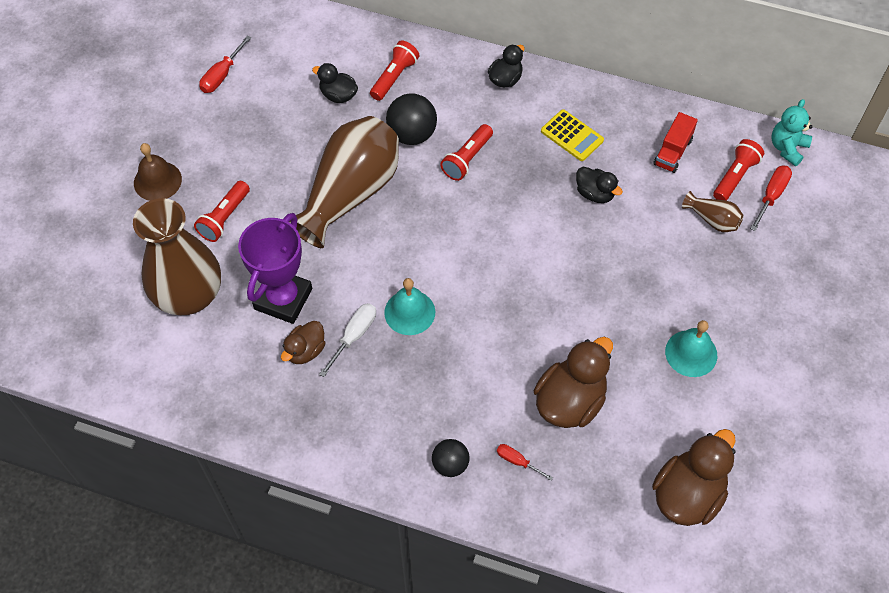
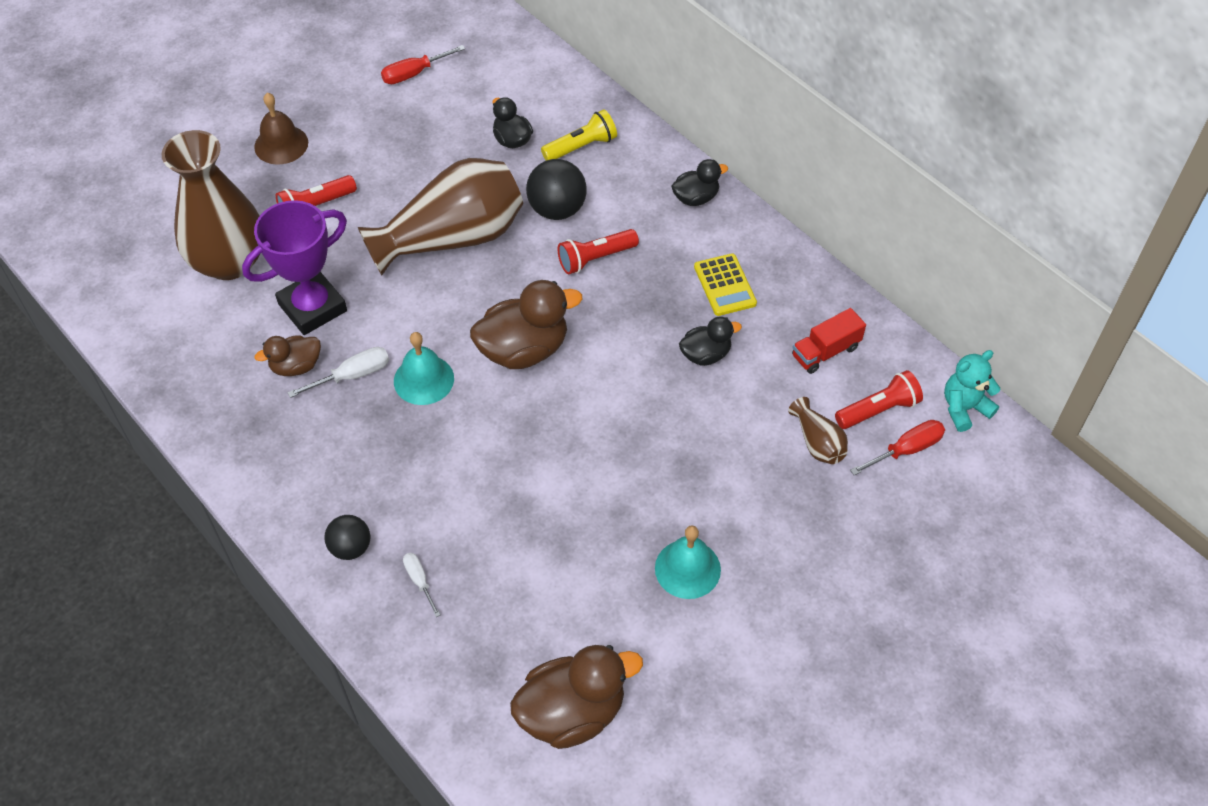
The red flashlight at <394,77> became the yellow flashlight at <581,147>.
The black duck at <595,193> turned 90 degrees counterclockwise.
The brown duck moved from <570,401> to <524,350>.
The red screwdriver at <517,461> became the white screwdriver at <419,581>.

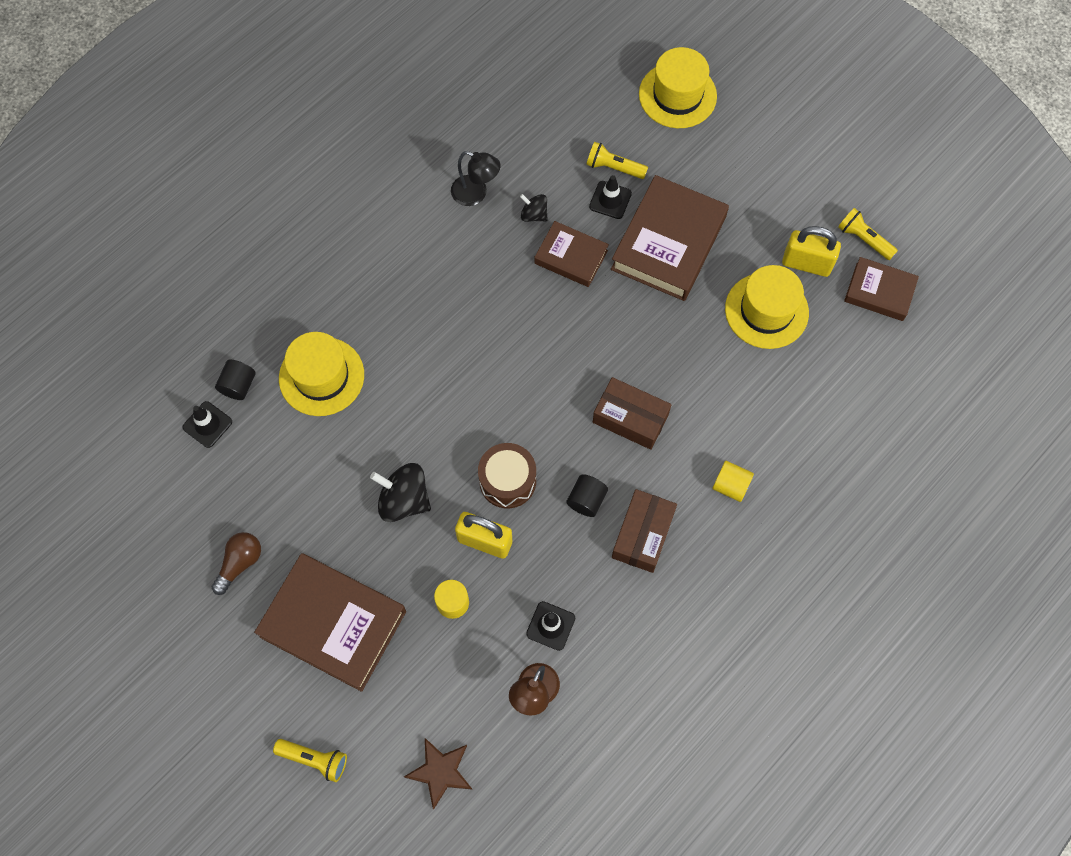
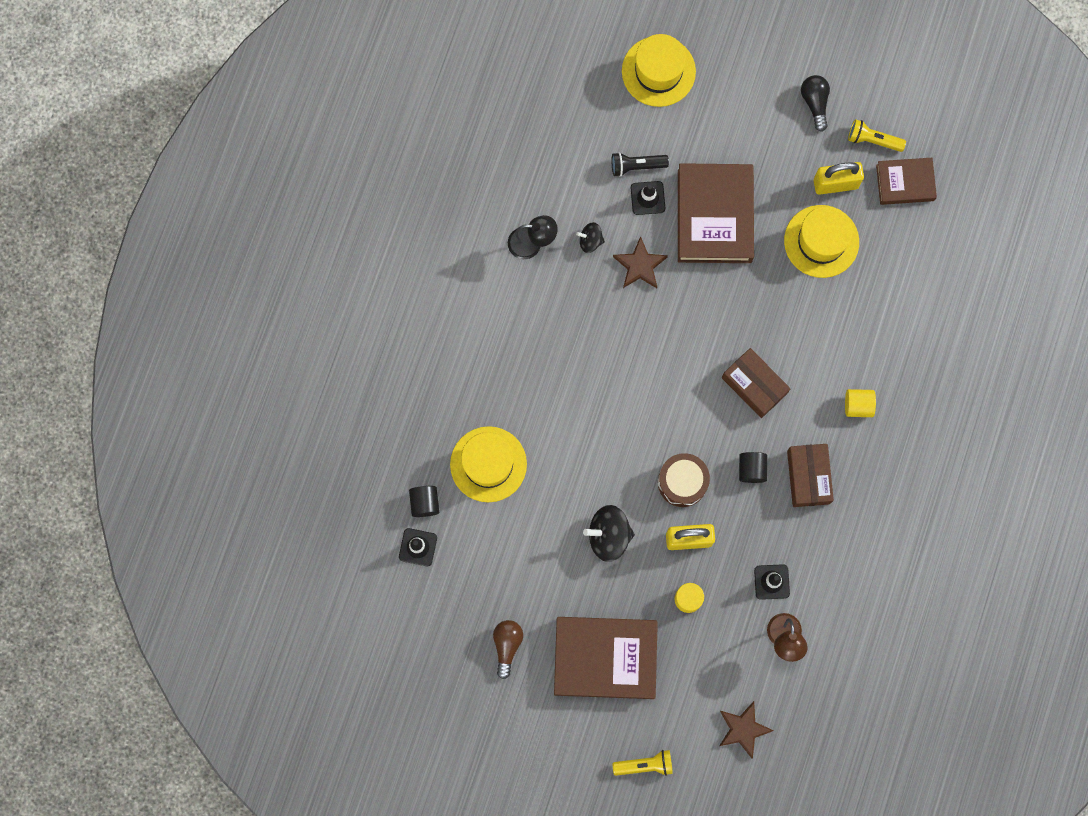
The yellow flashlight at <613,167> became the black flashlight at <636,166>.
The brown book at <571,257> was replaced by the brown star at <640,265>.
The brown box at <630,418> turned 45 degrees clockwise.
The black light bulb at <815,103> appeared.

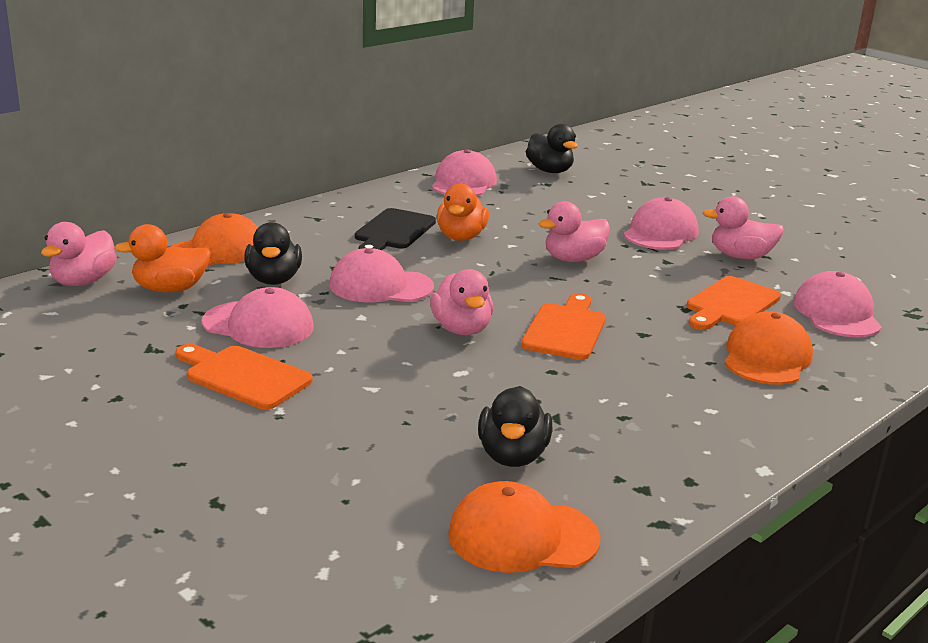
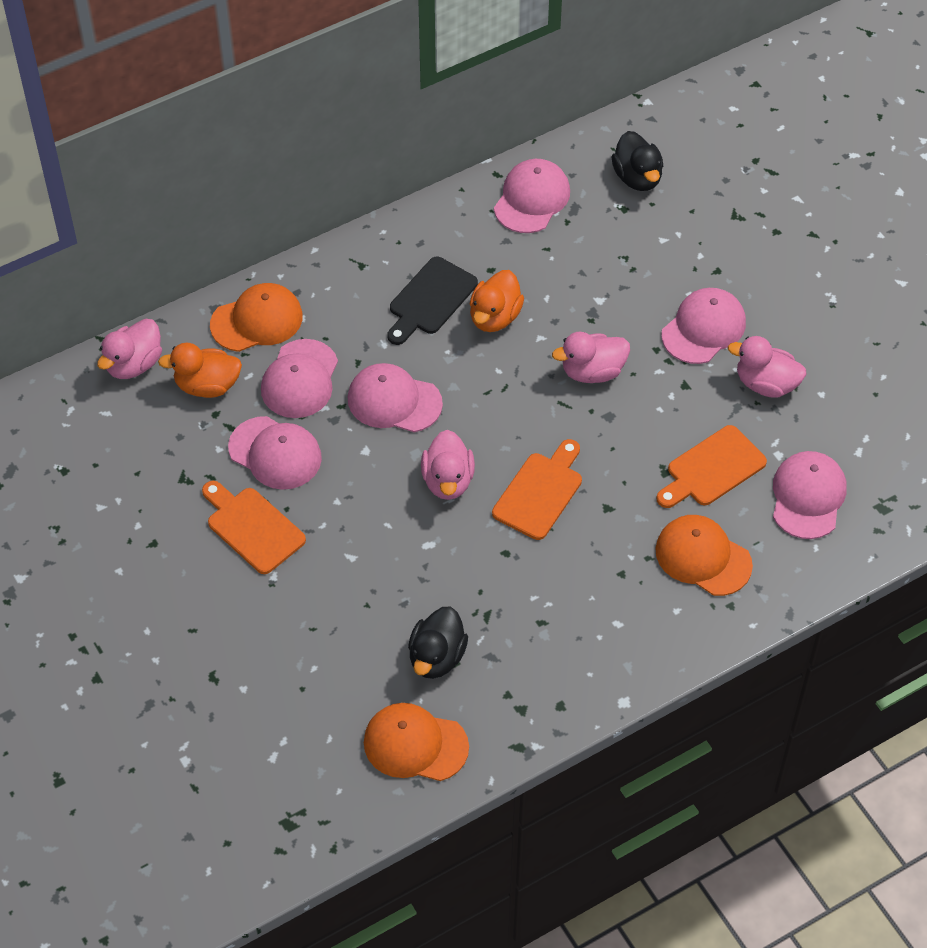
The black duck at <274,280> was replaced by the pink cap at <300,379>.
The orange cap at <766,357> turned 90 degrees counterclockwise.

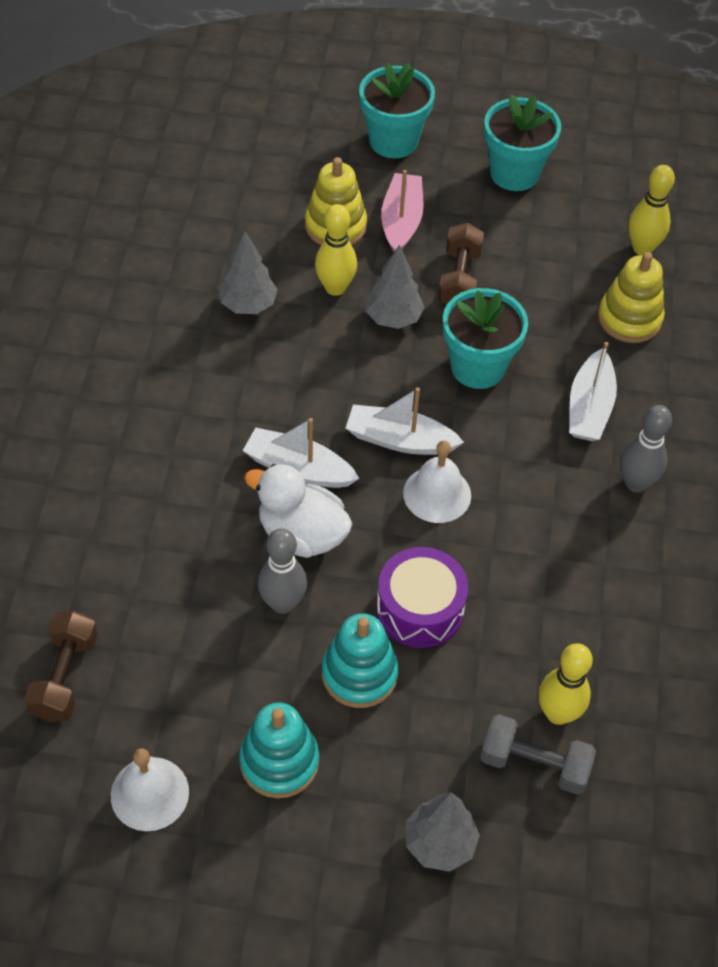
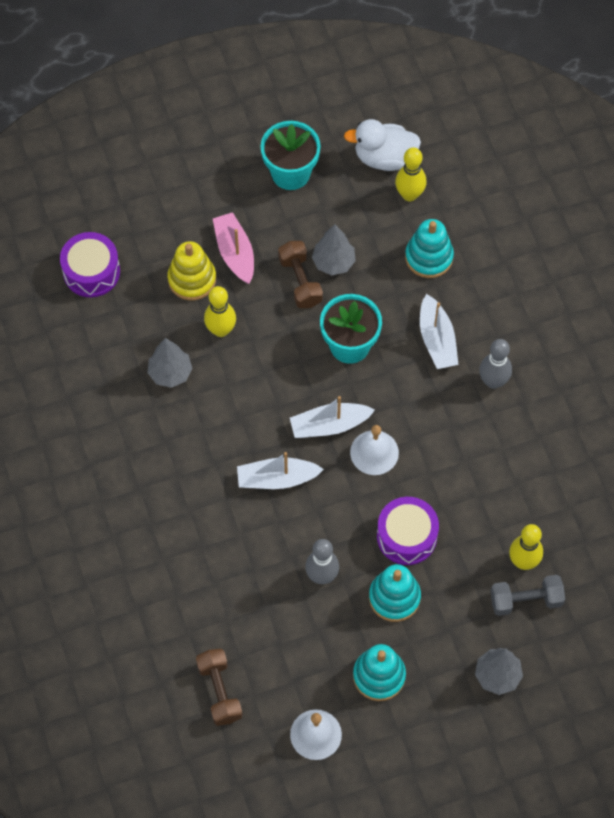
The turquoise flower pot at <393,141> disappeared.
The grey tree moved from <393,318> to <333,262>.
The yellow stacking toy at <629,318> became the turquoise stacking toy at <429,257>.
The white duck moved from <302,534> to <384,157>.
The purple drum at <91,271> appeared.

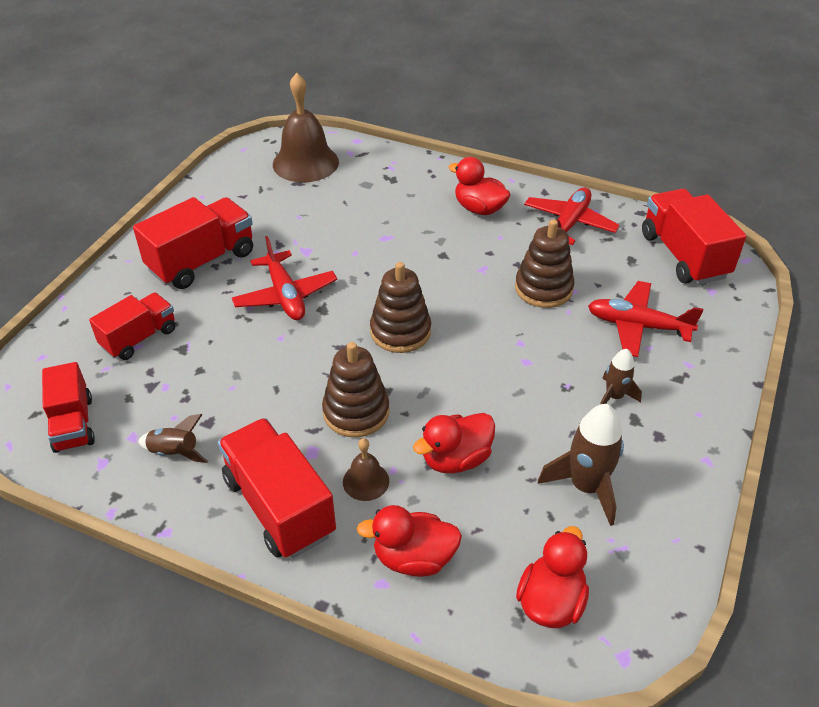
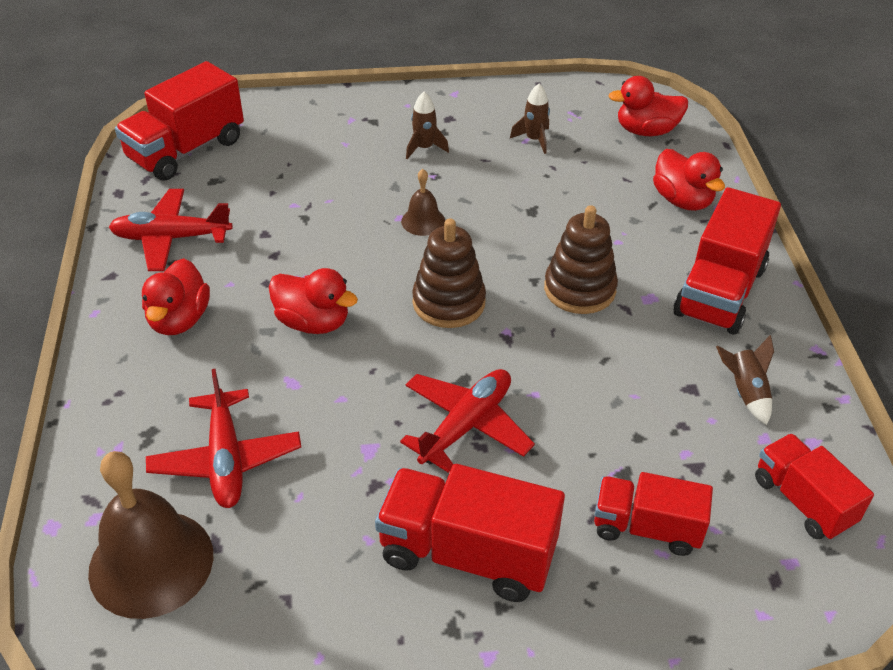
The brown stacking toy at <543,288> disappeared.
The red plane moved from <637,326> to <226,459>.
The red truck at <73,424> turned 75 degrees counterclockwise.
The brown rocket at <586,487> changed to 0.60 times the size.
The red duck moved from <456,459> to <313,322>.
The brown bell moved from <366,481> to <423,221>.

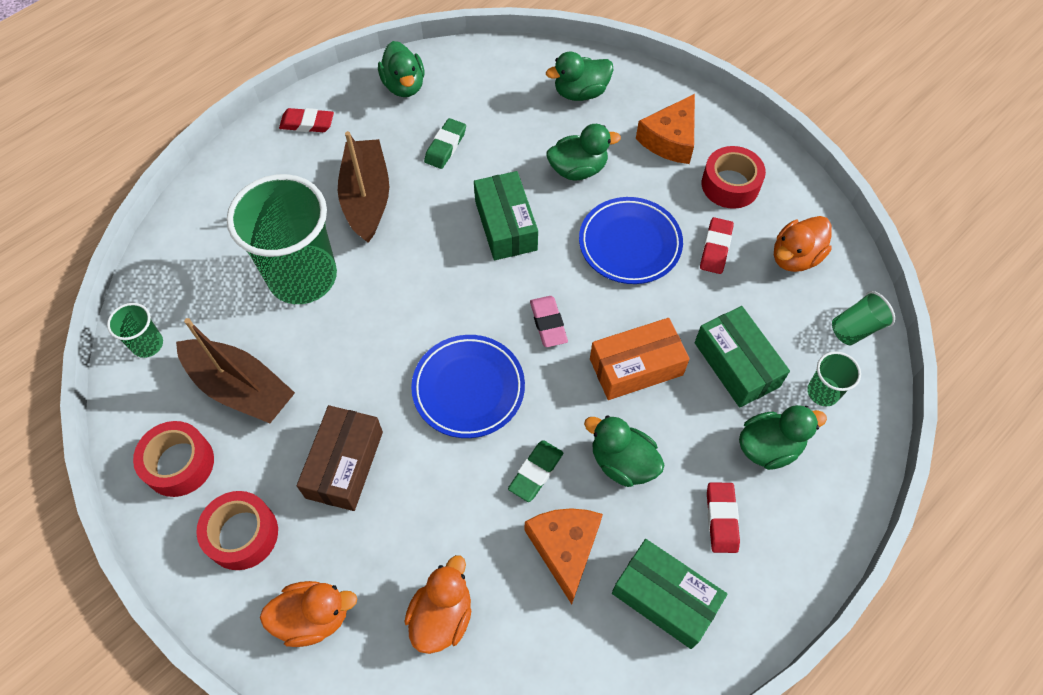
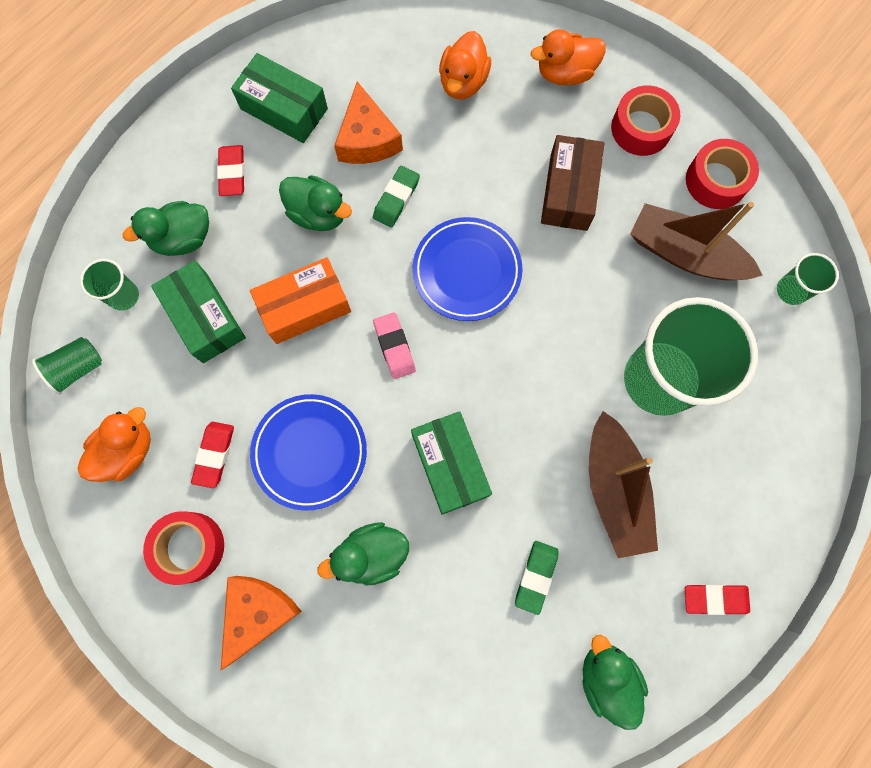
The green duck at <580,92> disappeared.

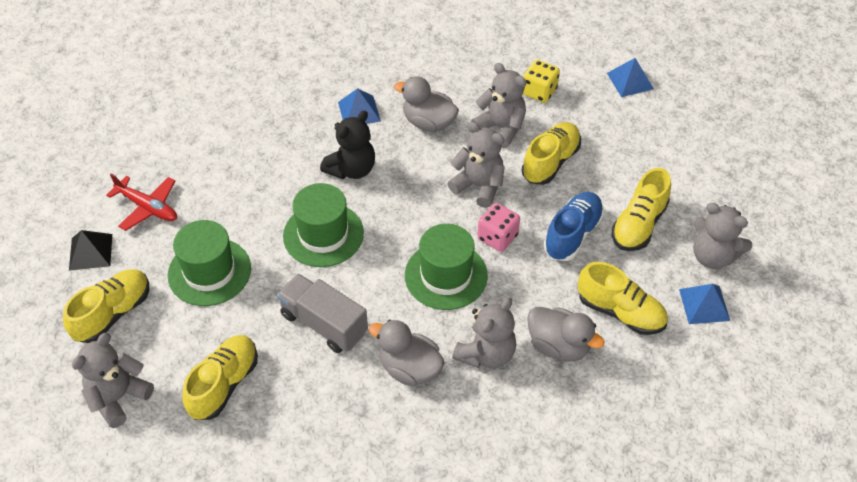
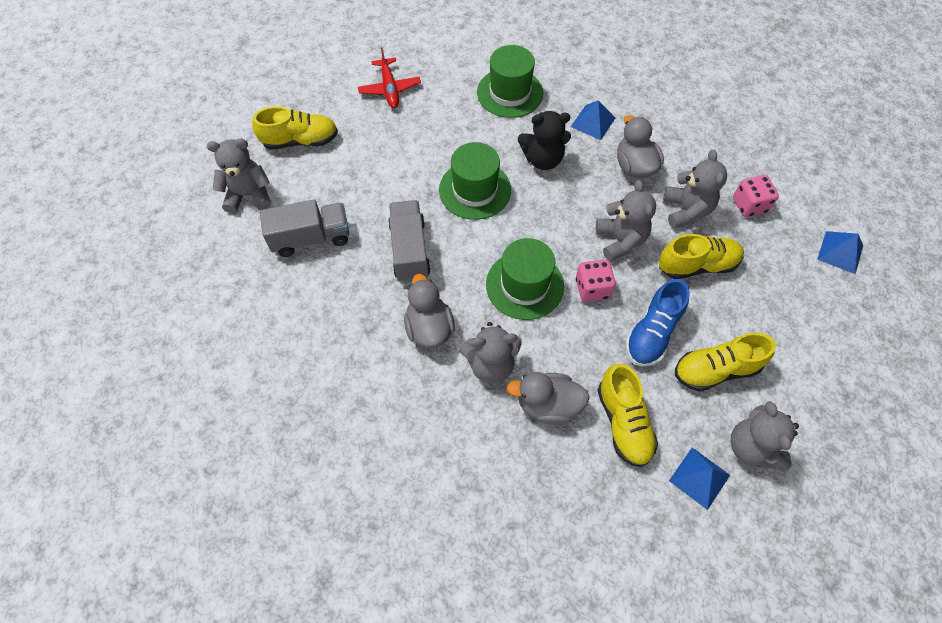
The yellow dice at <539,92> became the pink dice at <749,205>.
The blue shoe at <572,234> turned 135 degrees clockwise.
The green hat moved from <209,272> to <510,93>.
The black pyramid at <90,252> disappeared.
The grey duck at <558,346> turned 105 degrees clockwise.
The yellow shoe at <224,384> was replaced by the grey truck at <311,238>.

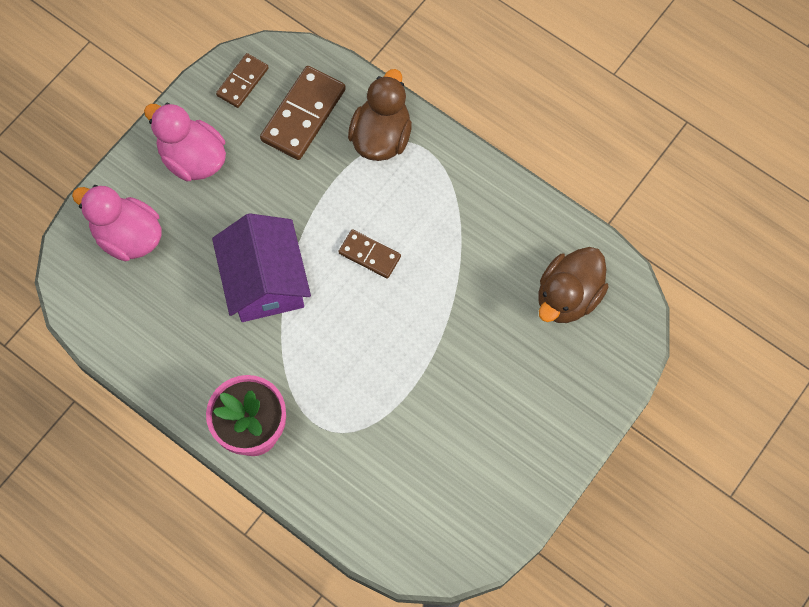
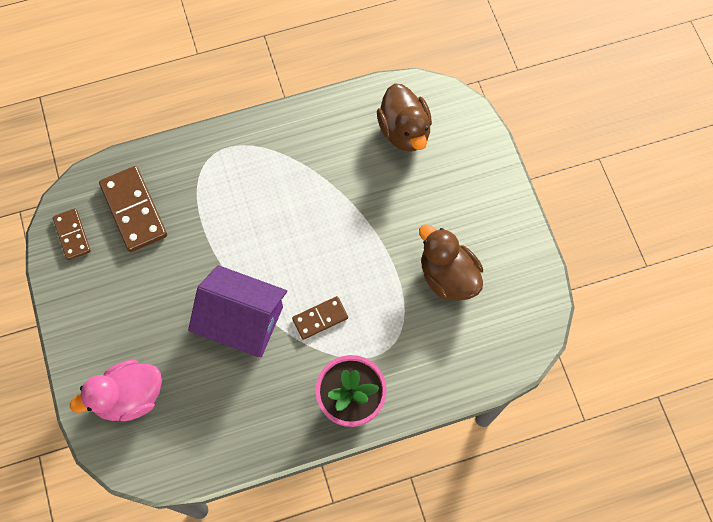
The brown duck moved from <381,137> to <448,276>.
The pink duck at <193,158> disappeared.
The brown domino moved from <369,255> to <320,318>.

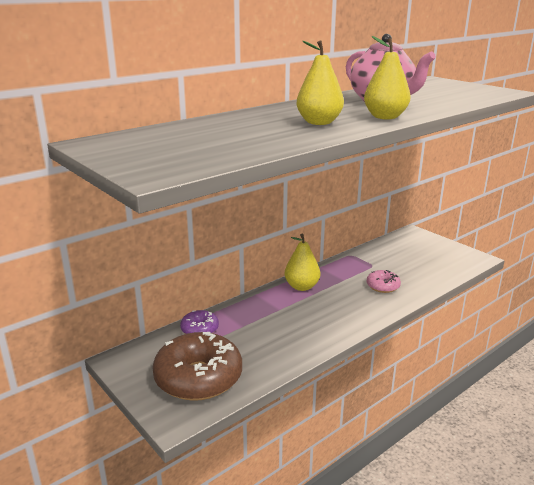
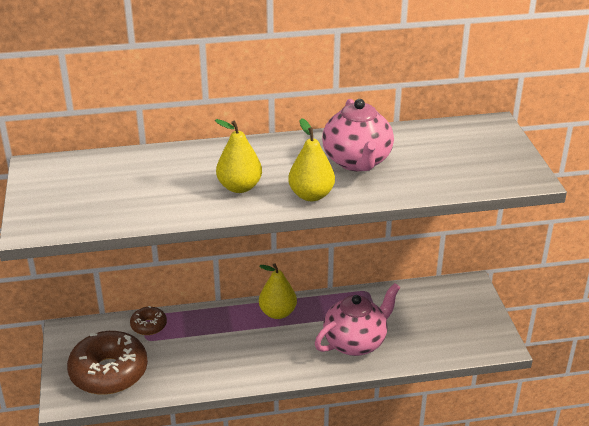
The pink donut at <383,286> was replaced by the pink teapot at <355,342>.
The purple donut at <200,329> became the brown donut at <149,325>.

